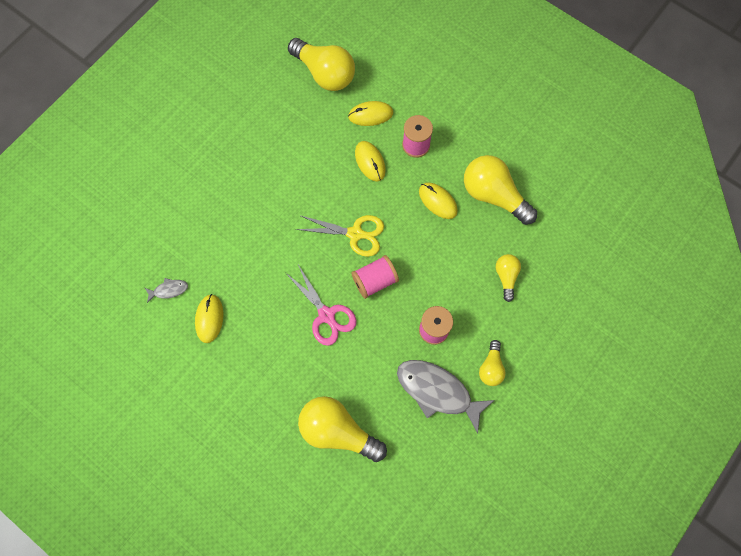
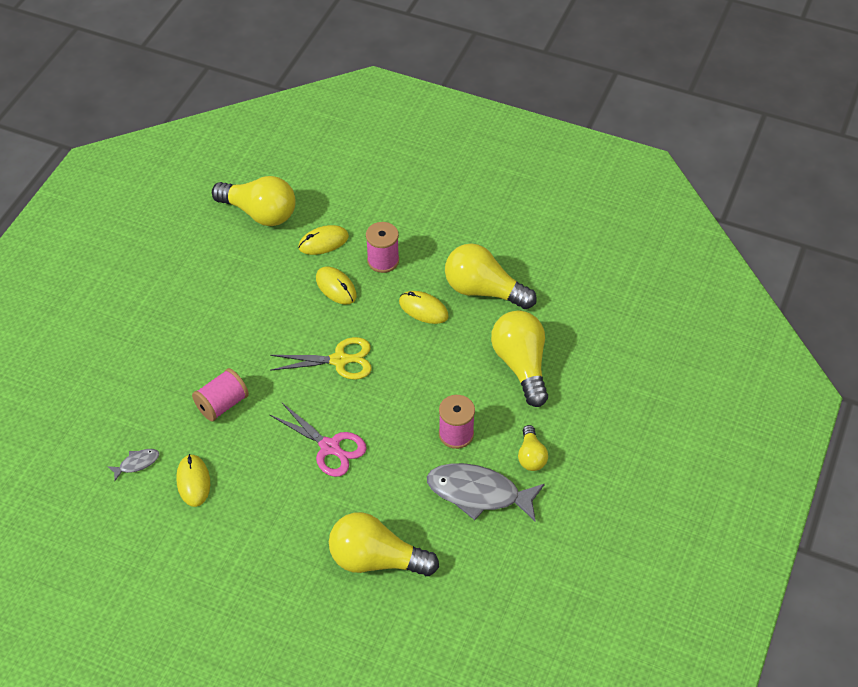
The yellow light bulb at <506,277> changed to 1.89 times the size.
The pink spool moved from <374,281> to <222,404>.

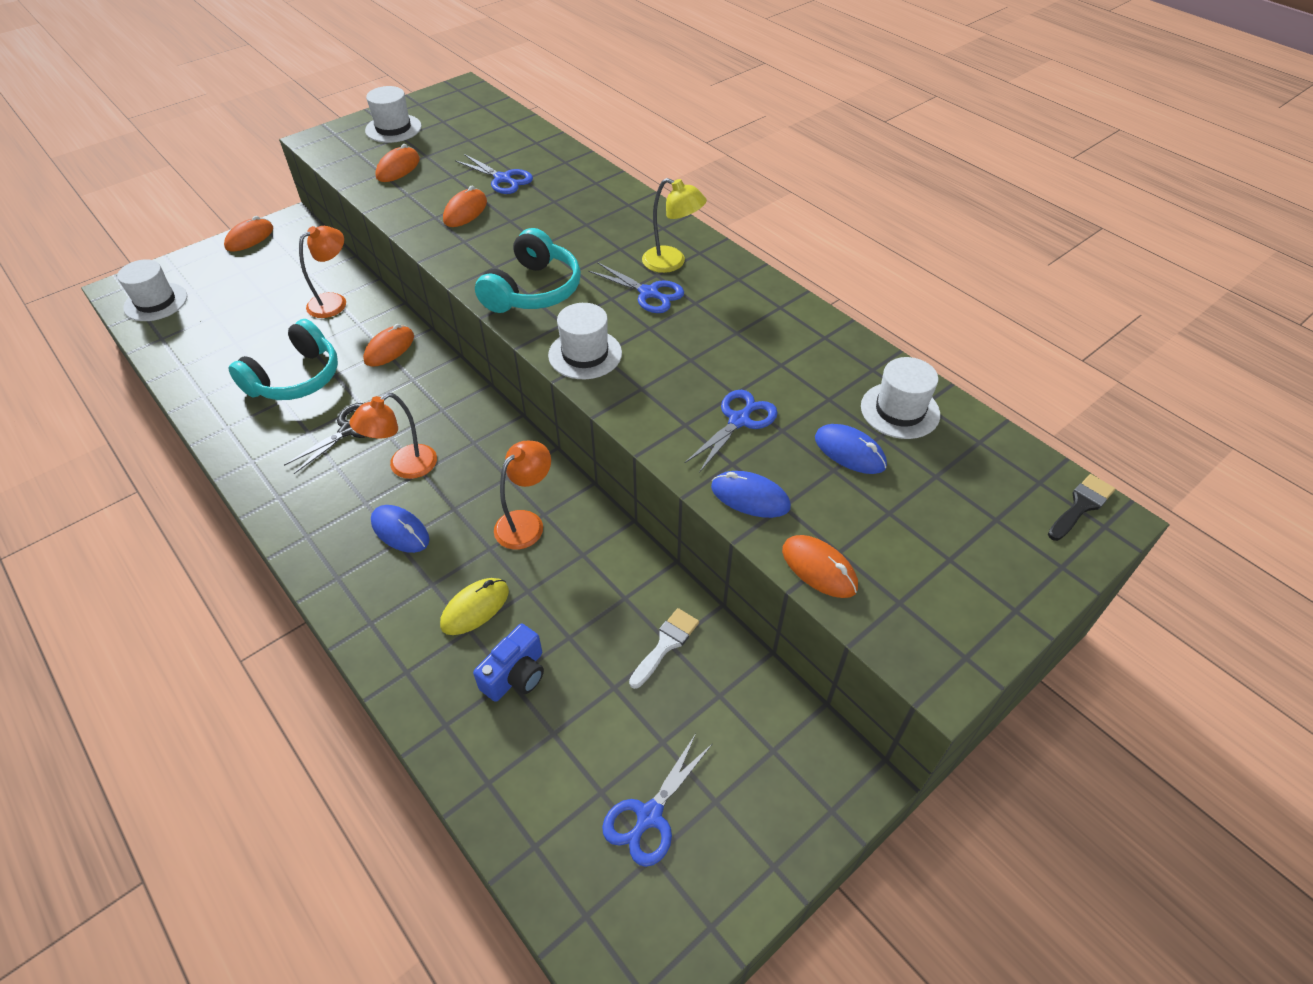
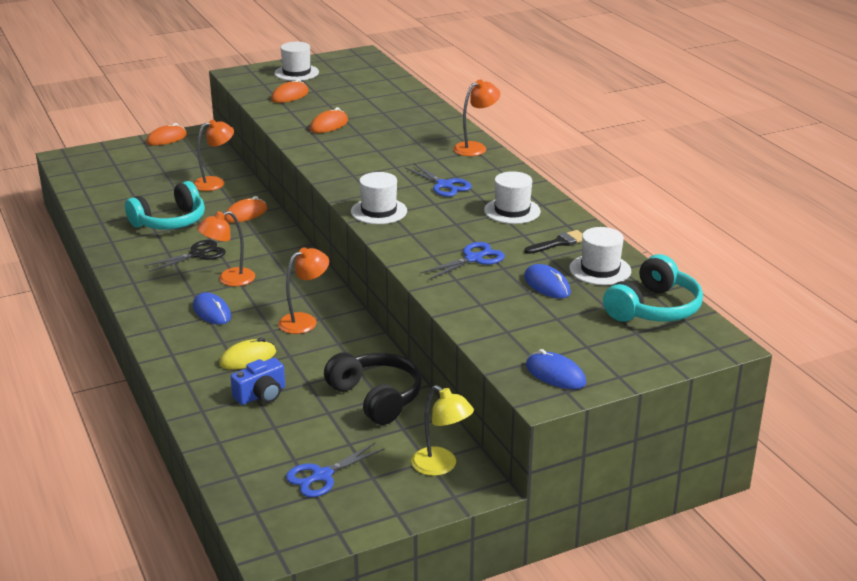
The blue scissors at <503,179> disappeared.
The yellow lamp moved from <672,263> to <441,466>.
The turquoise headphones moved from <533,290> to <654,308>.
The white hat moved from <156,302> to <512,211>.
The blue mouse moved from <750,497> to <555,374>.
The black brush moved from <1081,506> to <559,243>.
The orange mouse at <819,569> disappeared.
The white brush at <665,644> was replaced by the black headphones at <376,397>.
The orange lamp at <475,148> appeared.

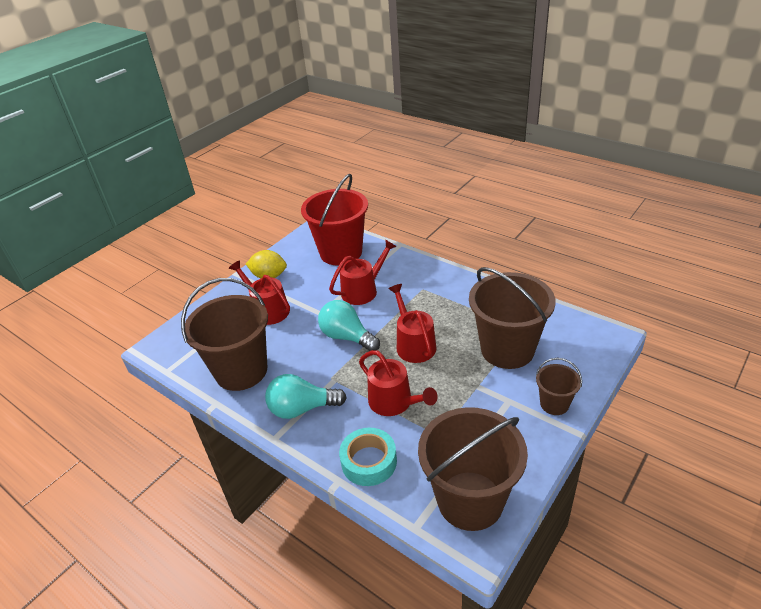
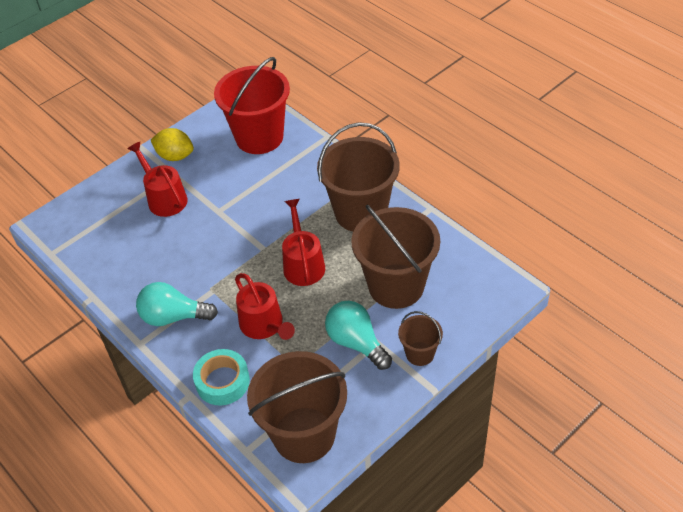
The red watering can at <363,290> disappeared.
The brown bucket moved from <241,371> to <360,212>.
The turquoise light bulb moved from <347,337> to <356,343>.

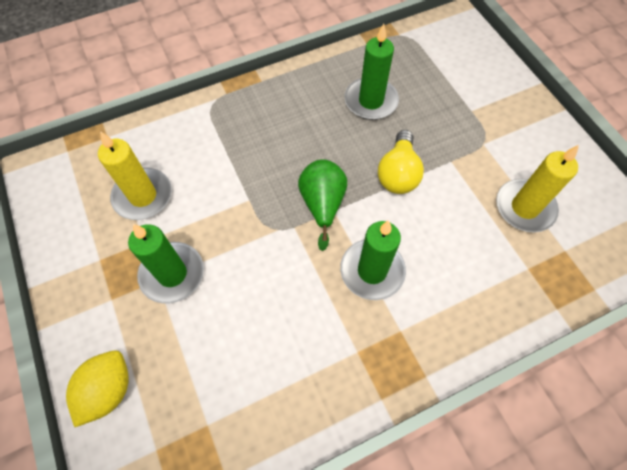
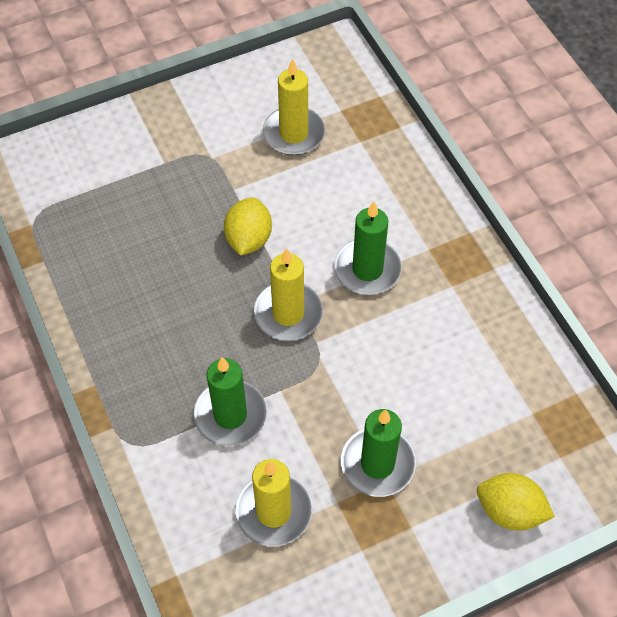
The green candle moved from <371,101> to <230,415>.
The yellow light bulb at <398,173> was replaced by the yellow lemon at <248,239>.
The green pear at <322,204> was replaced by the yellow candle at <288,313>.

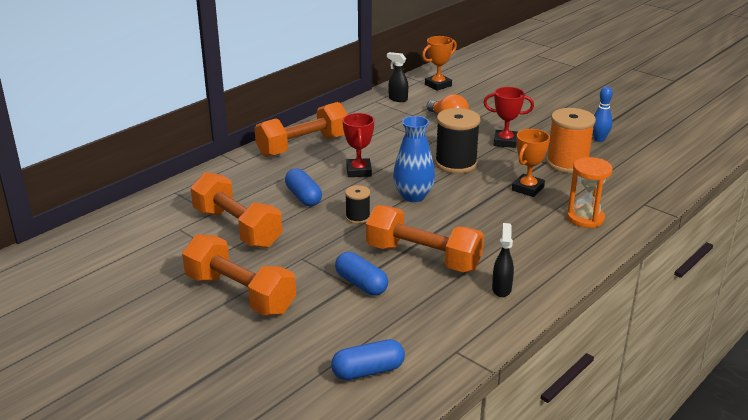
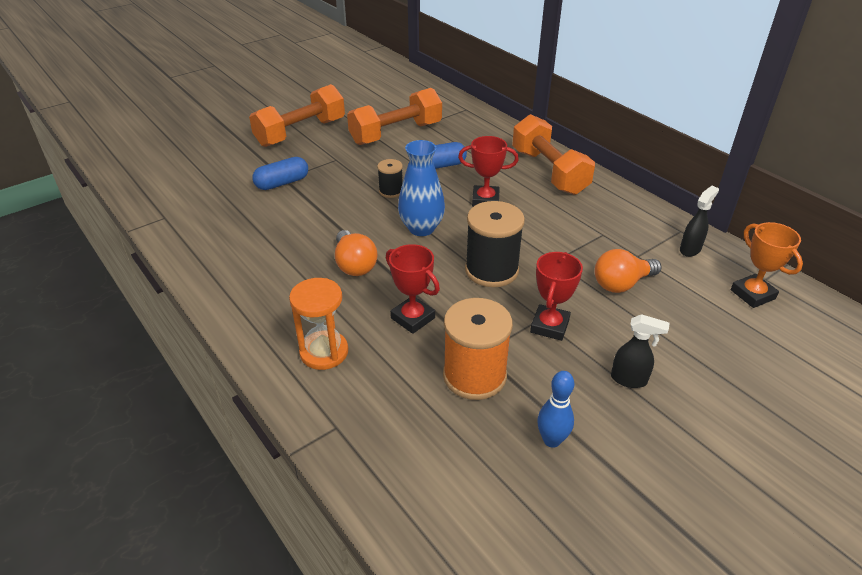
The orange trophy at <527,188> became the red trophy at <413,318>.
The orange dumbbell at <423,257> disappeared.
The black spray bottle moved from <501,289> to <629,380>.
The blue capsule at <368,371> disappeared.
The orange light bulb at <354,265> appeared.

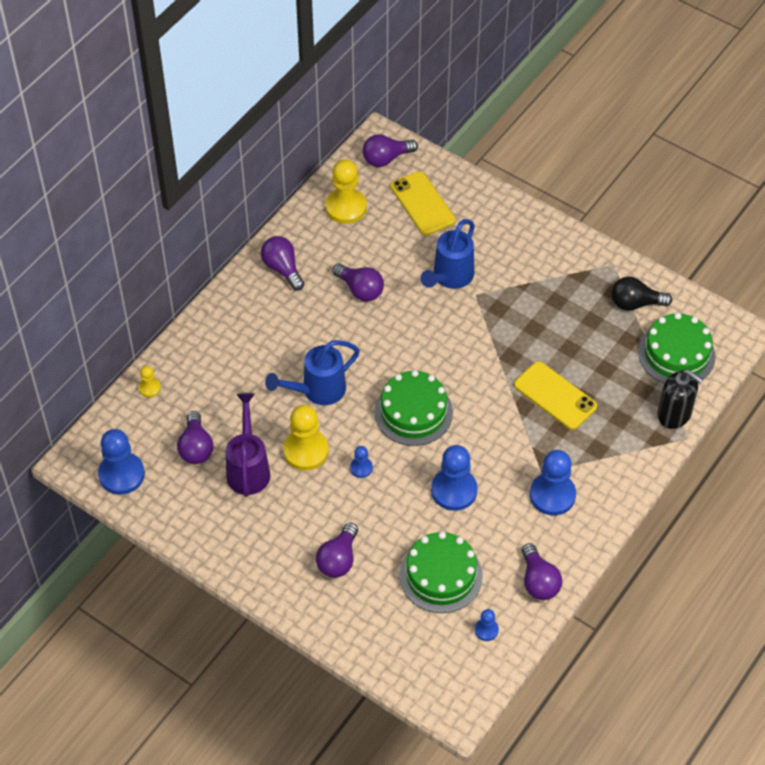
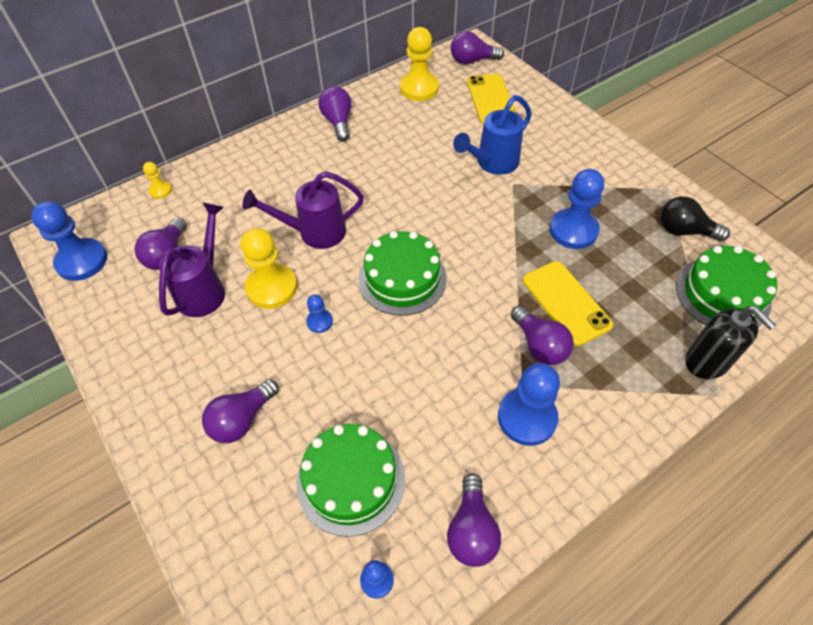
The purple light bulb moved from <360,289> to <539,345>.
The blue watering can at <317,391> became the purple watering can at <314,232>.
The blue pawn moved from <454,490> to <573,230>.

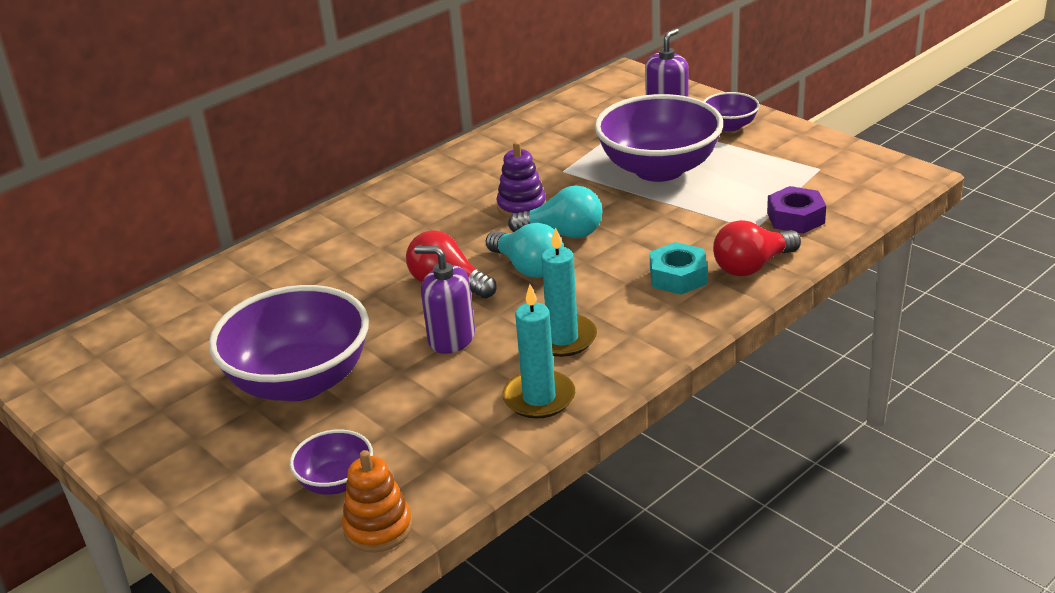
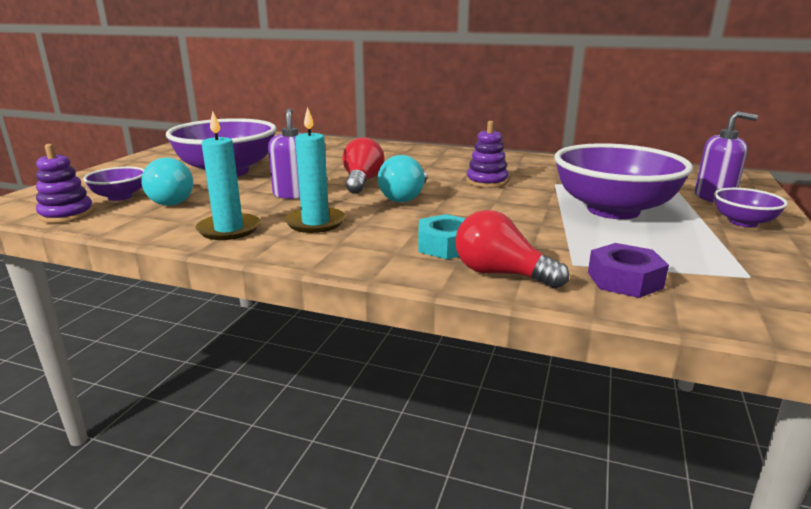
The turquoise light bulb moved from <563,234> to <172,200>.
The orange stacking toy at <378,528> became the purple stacking toy at <66,214>.

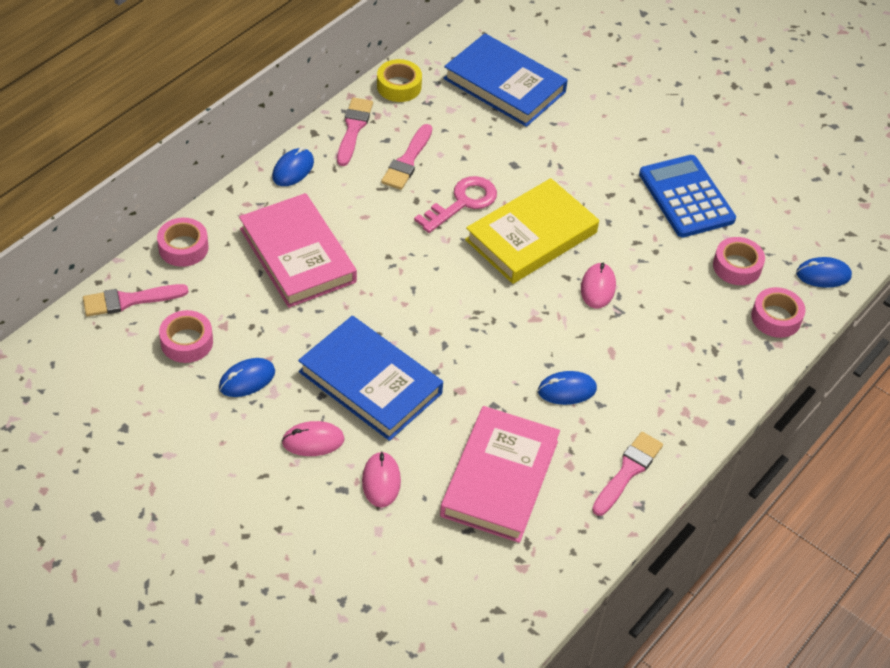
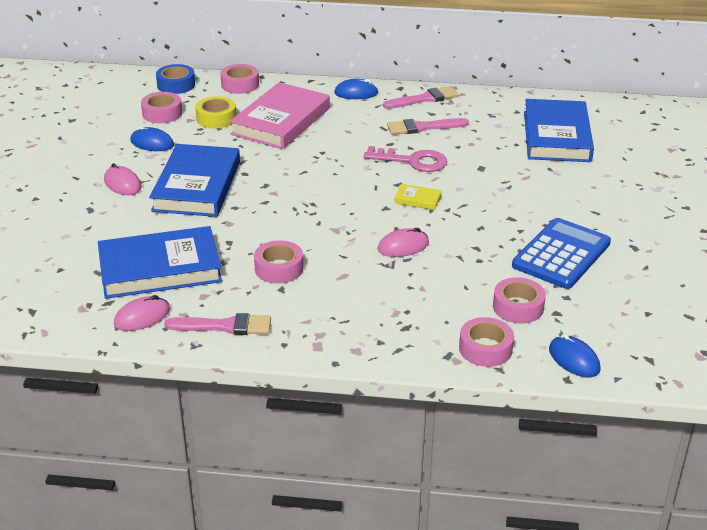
The yellow tape moved from <399,86> to <216,118>.
The yellow book at <531,236> changed to 0.40 times the size.
The pink brush at <129,300> was replaced by the blue tape at <176,85>.
The blue mouse at <567,390> was replaced by the pink tape at <279,268>.
The pink book at <500,478> became the blue book at <160,269>.
The pink mouse moved from <381,481> to <142,317>.

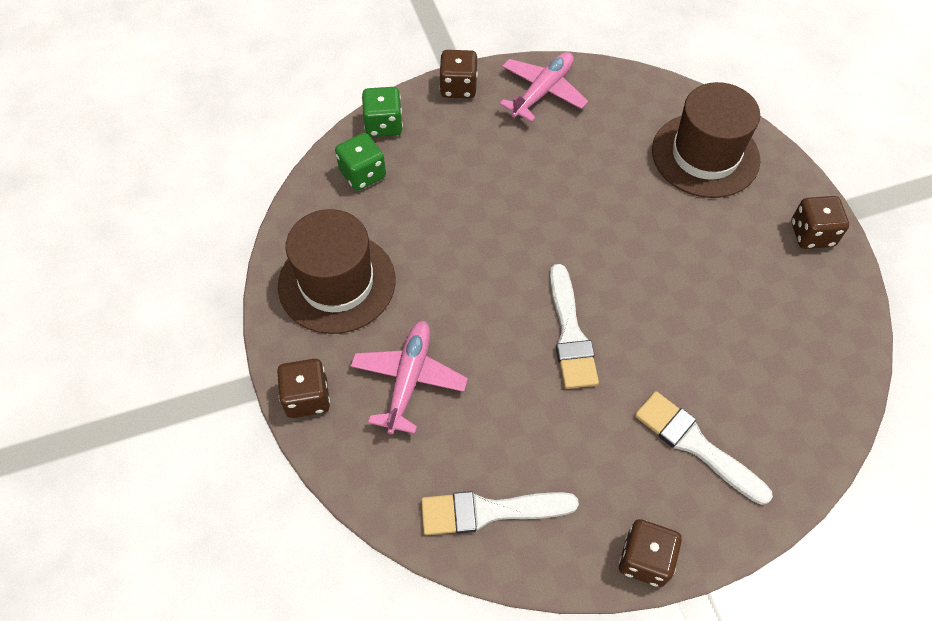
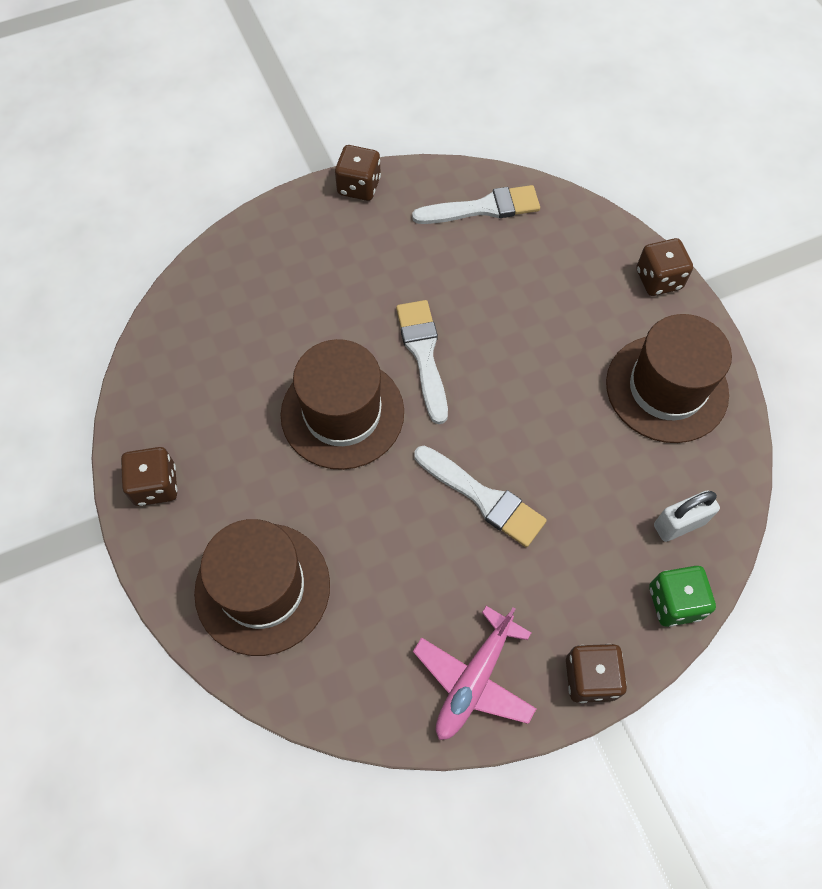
The green dice at <362,174> was replaced by the white padlock at <679,524>.
The pink plane at <409,379> disappeared.
The white brush moved from <696,445> to <483,498>.
The brown hat at <342,413> appeared.

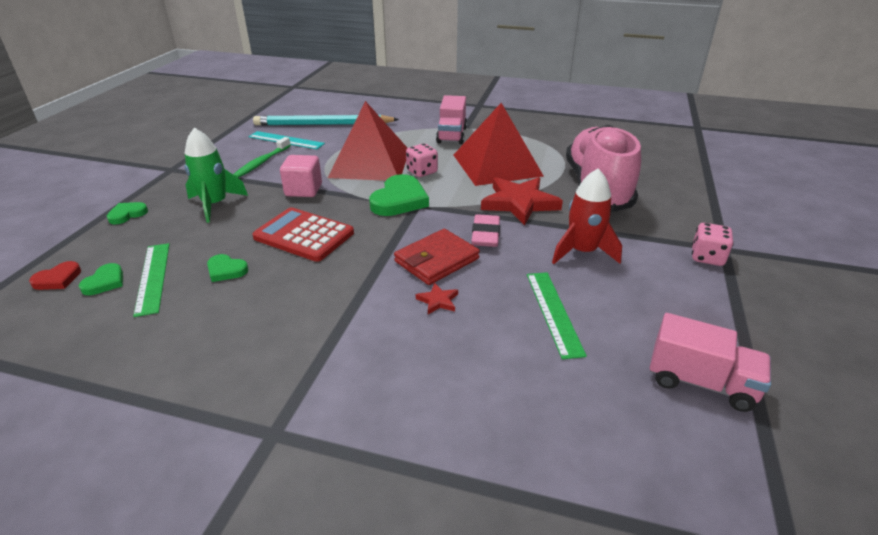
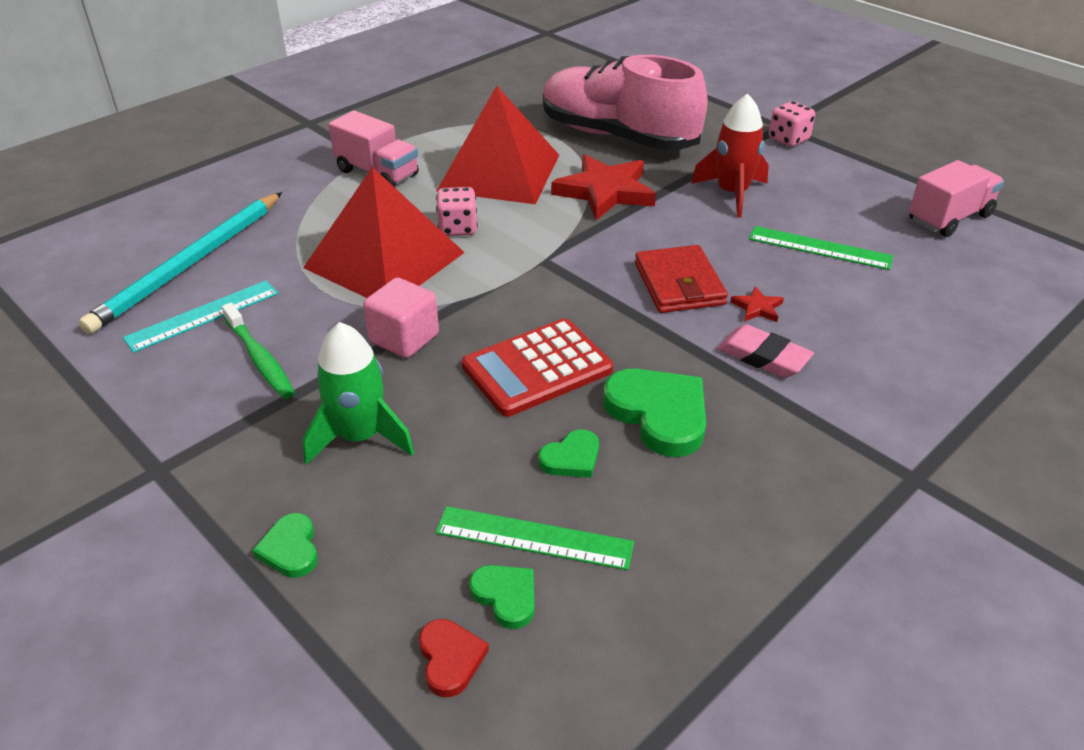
The green heart moved from <399,200> to <659,414>.
The pink eraser moved from <485,234> to <763,357>.

